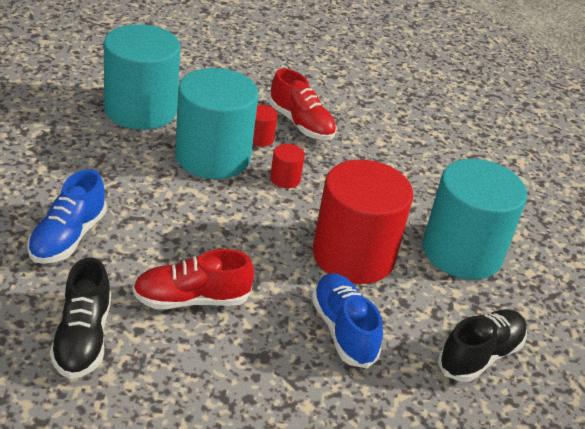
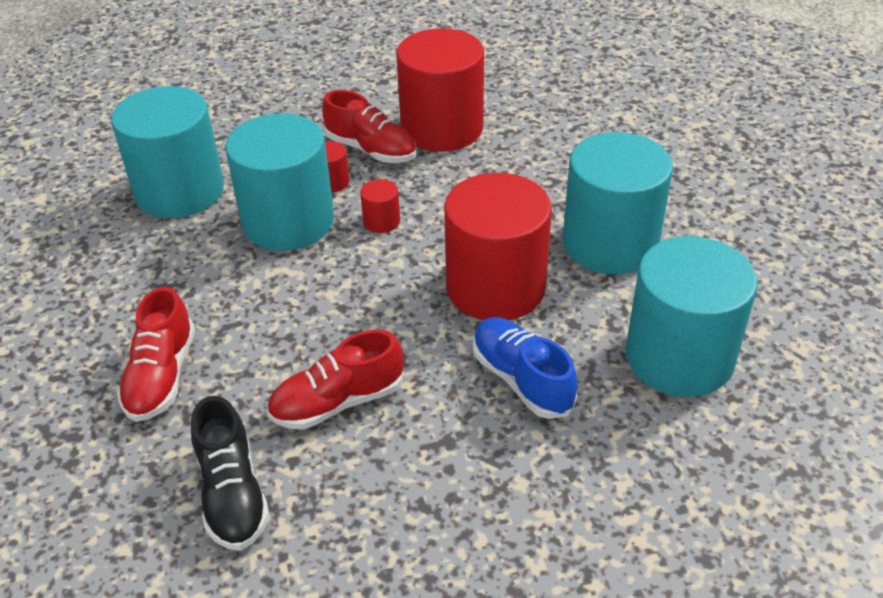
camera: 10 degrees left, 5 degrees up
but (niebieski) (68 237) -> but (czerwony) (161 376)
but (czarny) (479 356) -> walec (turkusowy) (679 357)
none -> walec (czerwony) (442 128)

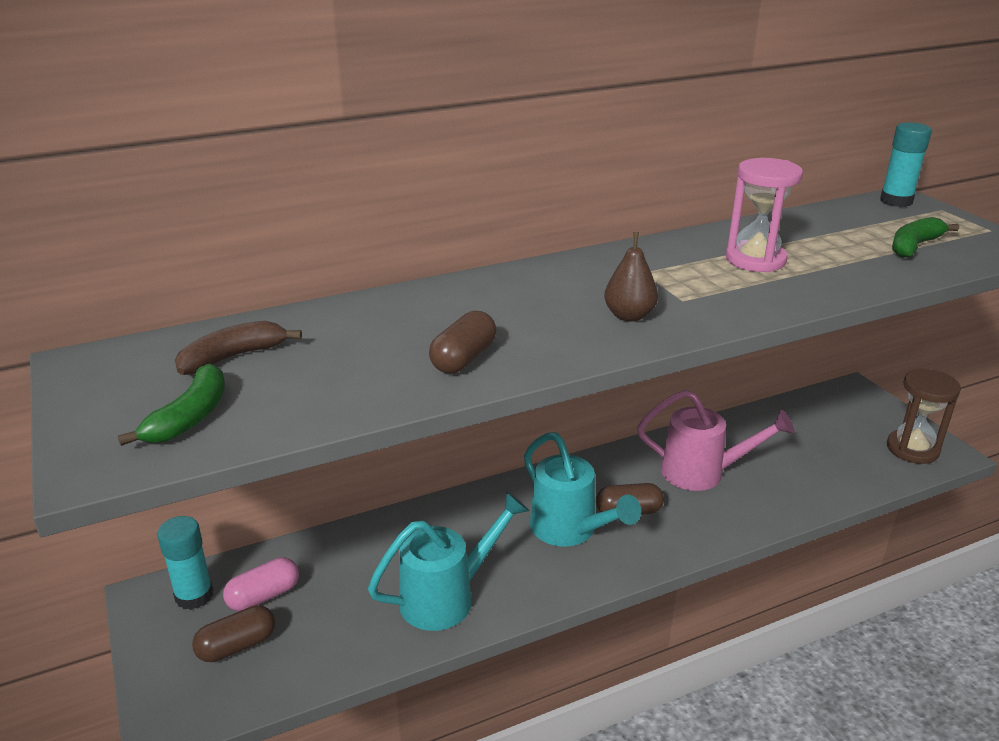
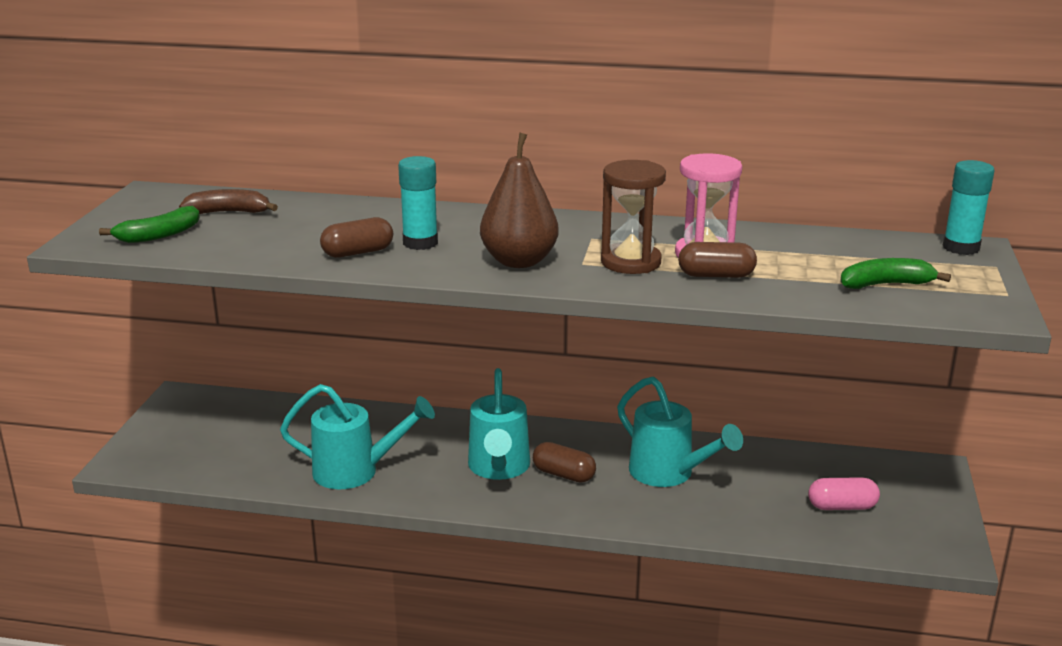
camera: 35 degrees right, 5 degrees down
gruszka (brązowy) (629 316) -> gruszka (brązowy) (519 261), x1.64
klepsydra (brązowy) (912 449) -> klepsydra (brązowy) (630 262), shifted
konewka (różowy) (701 473) -> konewka (turkusowy) (668 473)
klej w sztyfcie (turkusowy) (194 596) -> klej w sztyfcie (turkusowy) (420 243), shifted
kapsułka (różowy) (264 596) -> kapsułka (różowy) (842 507), shifted
kapsułka (brązowy) (237 646) -> kapsułka (brązowy) (716 275), shifted

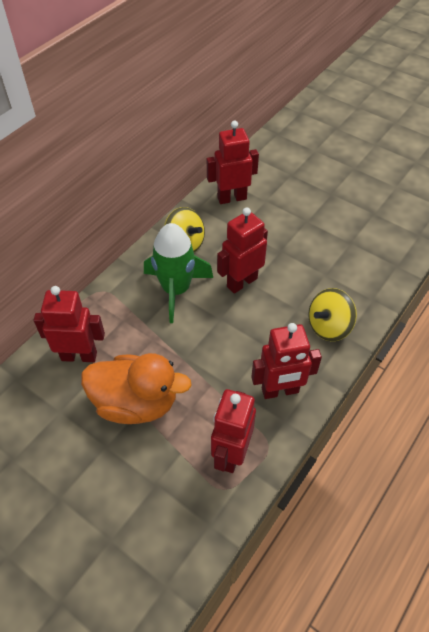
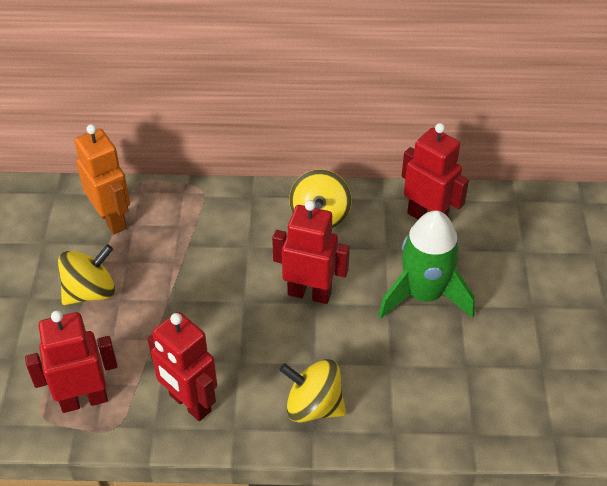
camera: 55 degrees right, 5 degrees down
rakieta (zielony) (176 290) -> rakieta (zielony) (424 295), shifted
robot (czerwony) (79 356) -> robot (pomarańczowy) (112 219)
kaczka (pomarańczowy) (136 403) -> bączek (żółty) (90 292)

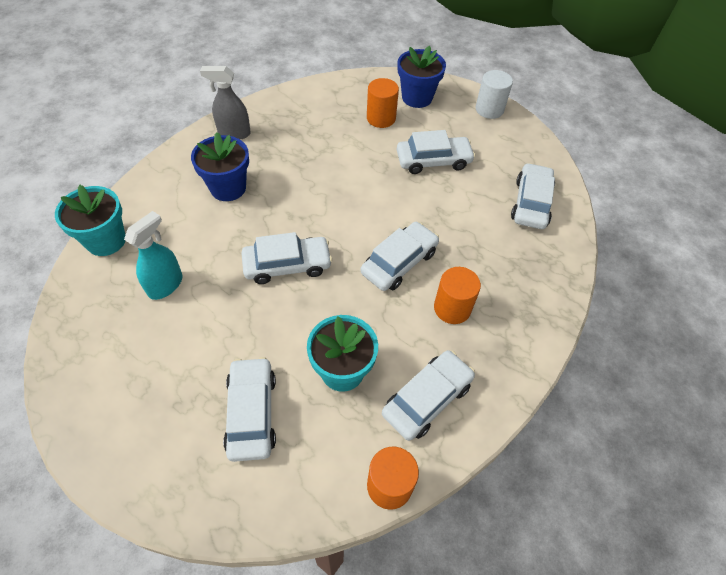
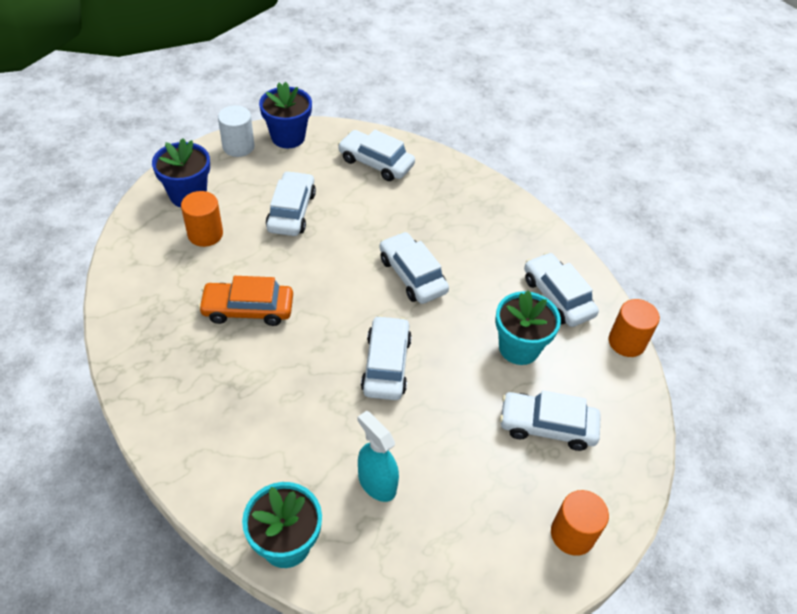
camera: 75 degrees left, 5 degrees down
spryskiwacz (szary) (234 133) -> none
doniczka (niebieski) (228 188) -> doniczka (niebieski) (288 137), shifted
walec (pomarańczowy) (452 308) -> walec (pomarańczowy) (572 534), shifted
none -> samochód (pomarańczowy) (248 309)

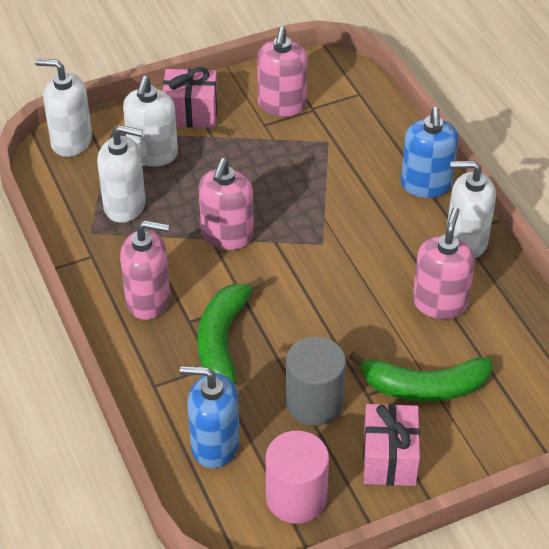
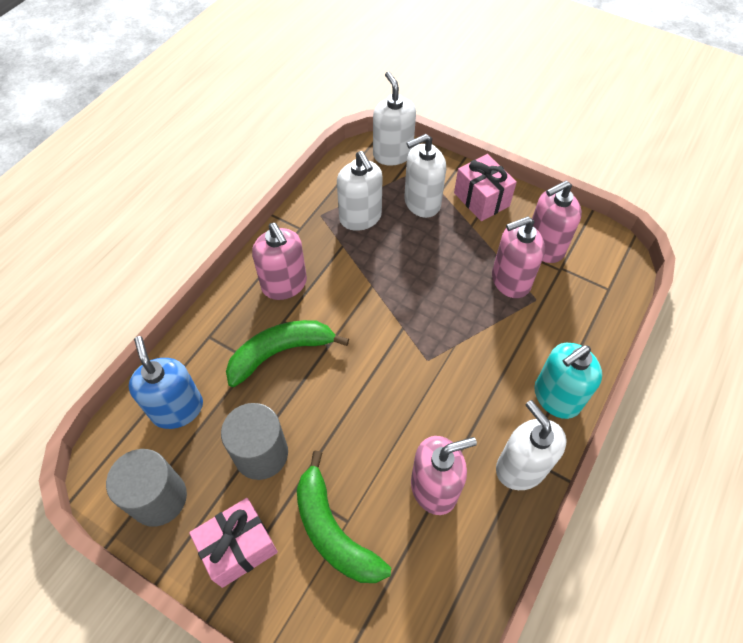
camera: 55 degrees right, 10 degrees up
dozownik mydła (niebieski) (426 185) -> dozownik mydła (turkusowy) (556 397)
dozownik mydła (różowy) (227 235) -> dozownik mydła (różowy) (510 280), shifted
walec (różowy) (296 497) -> walec (szary) (159 498)

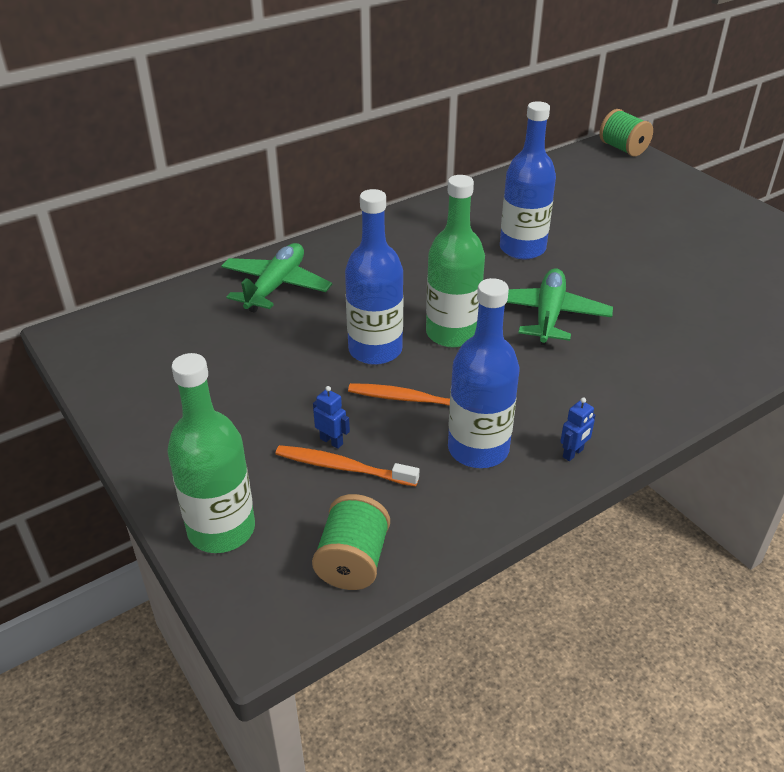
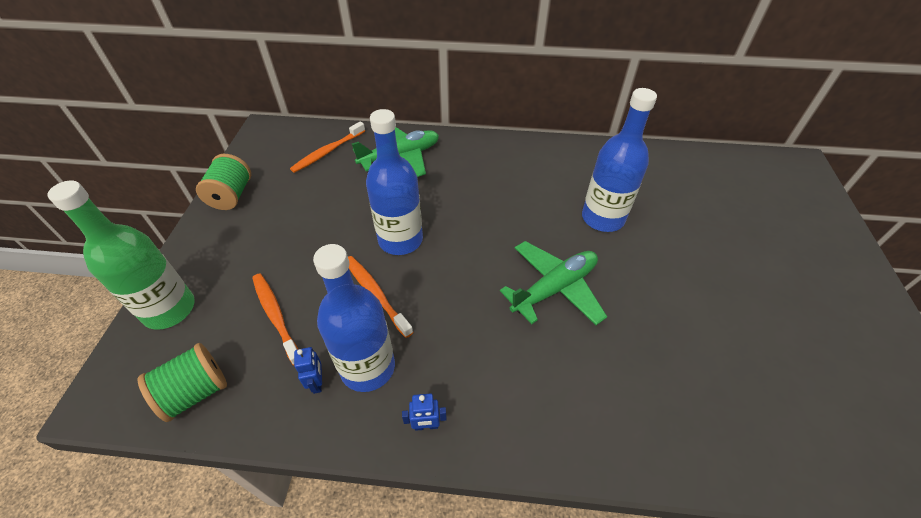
camera: 40 degrees right, 10 degrees up
szpulka (zielony) (623 149) -> szpulka (zielony) (231 195), shifted
butelka (zielony) (452 333) -> none
robot (niebieski) (331 441) -> robot (niebieski) (317 382), shifted
none -> szczoteczka do zębów (pomarańczowy) (327 152)

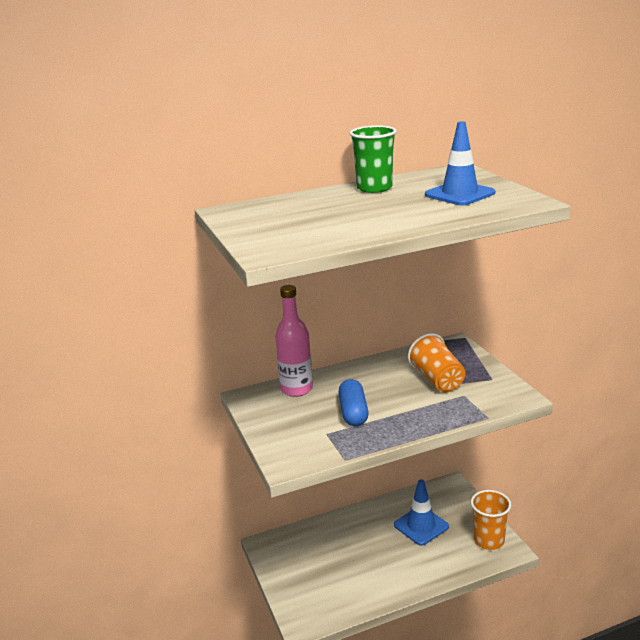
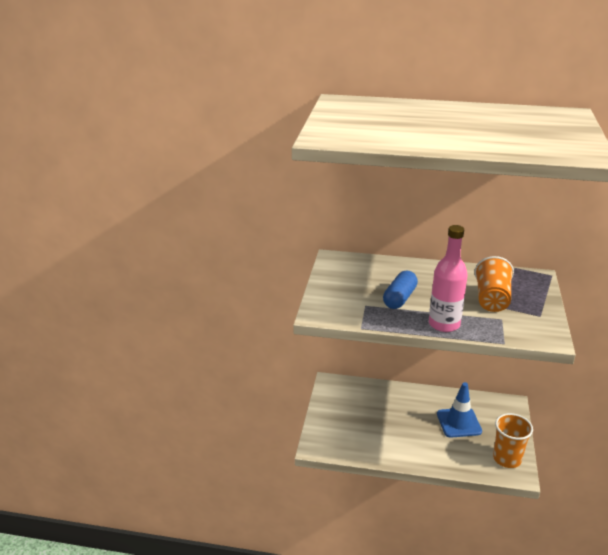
camera: 30 degrees right, 5 degrees up
pachołek (niebieski) (459 194) -> none
szklanka (zielony) (374 188) -> none
butelka (różowy) (296 389) -> butelka (różowy) (444 324), shifted

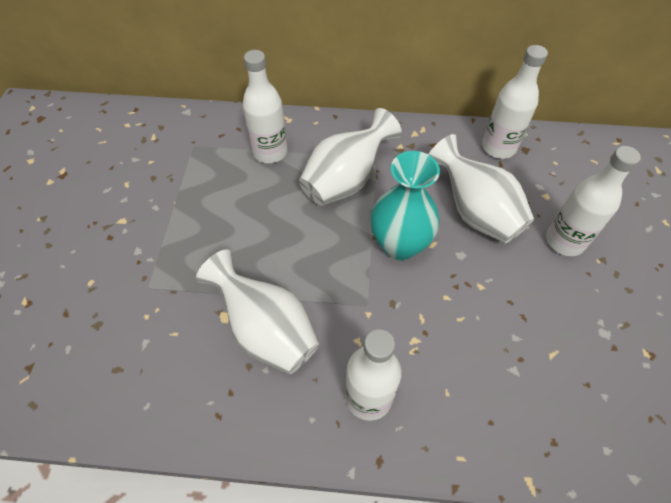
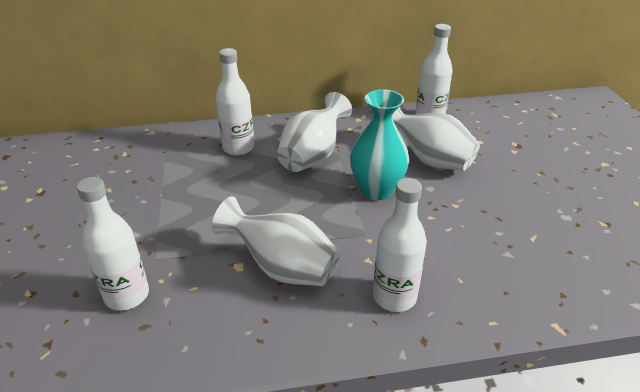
camera: 15 degrees left, 20 degrees down
butelka (biały) (564 241) -> butelka (biały) (127 295), shifted

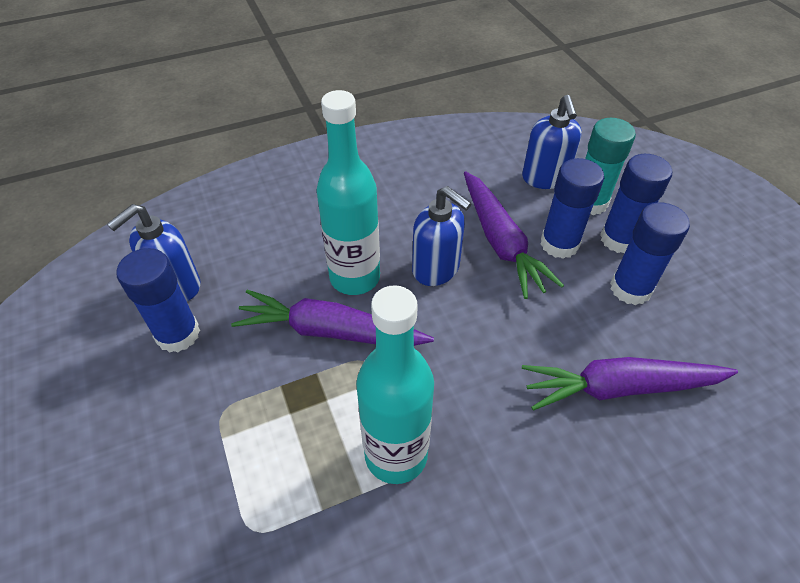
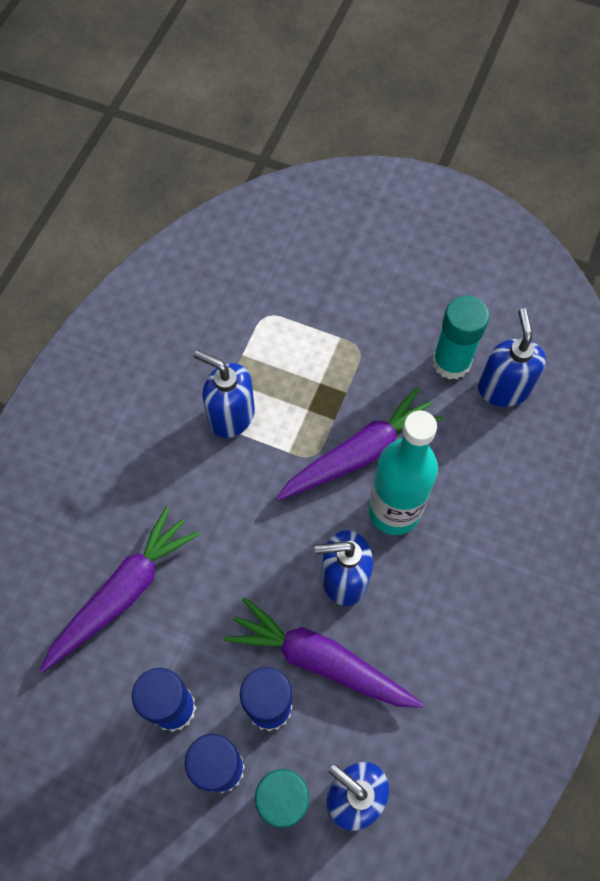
camera: 135 degrees right, 15 degrees up
klej w sztyfcie (niebieski) (178 334) -> klej w sztyfcie (turkusowy) (451 362)
butelka (turkusowy) (396 455) -> dozownik mydła (niebieski) (231 416)

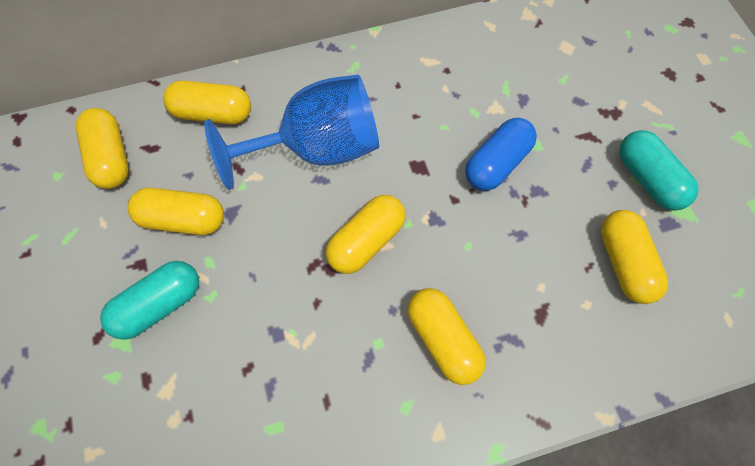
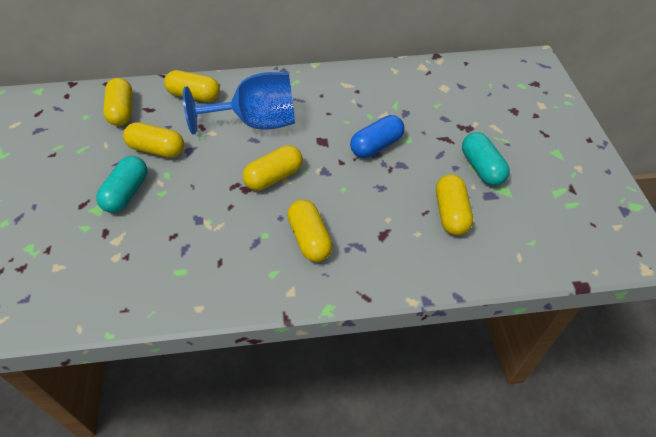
camera: 10 degrees right, 15 degrees down
kapsułka (turkusowy) (159 305) -> kapsułka (turkusowy) (127 193), 45 degrees counterclockwise

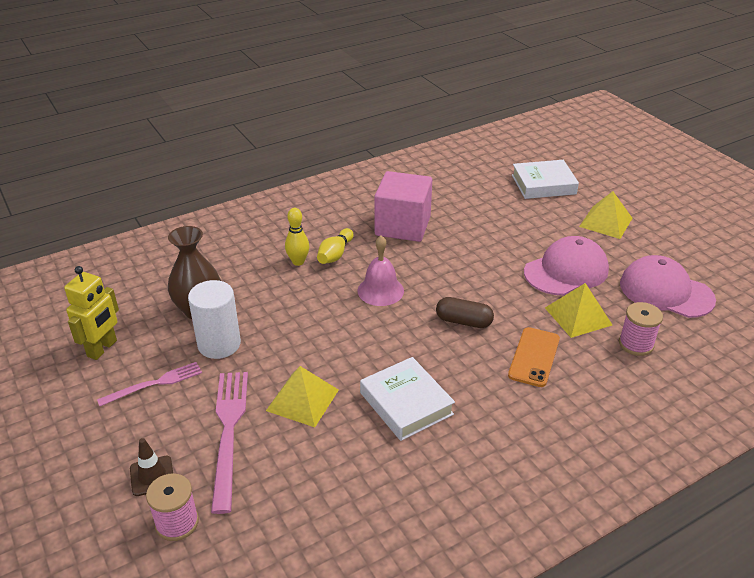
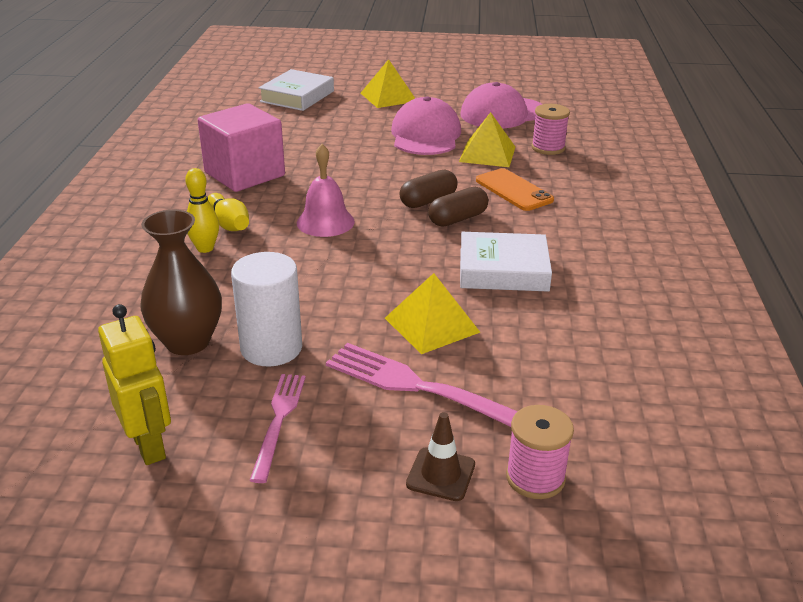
camera: 55 degrees left, 5 degrees down
none -> kapsułka (brązowy) (458 219)

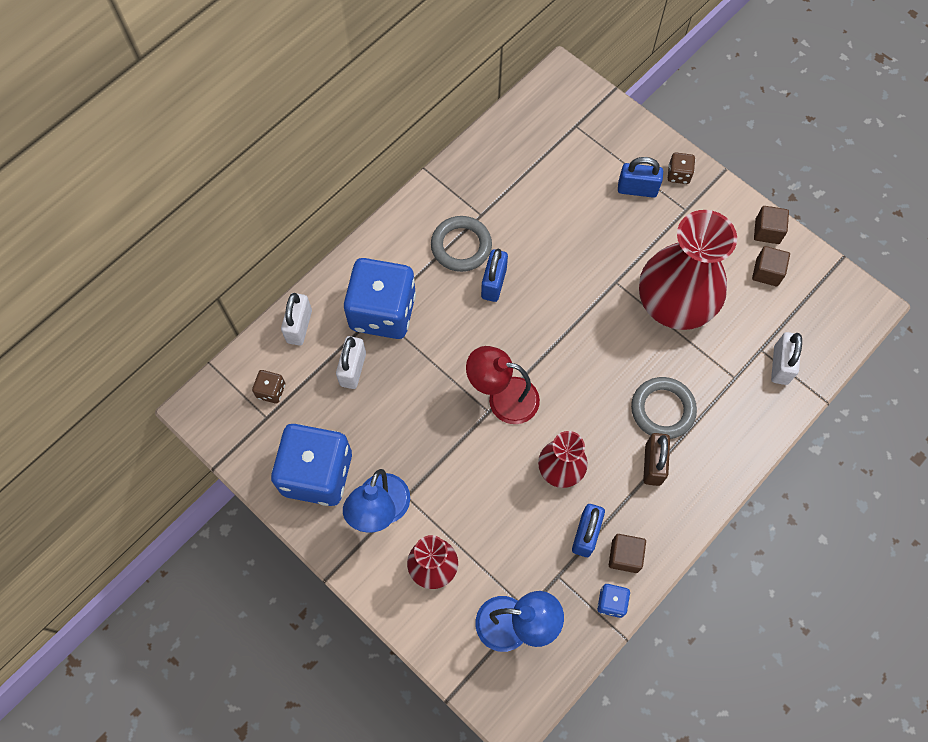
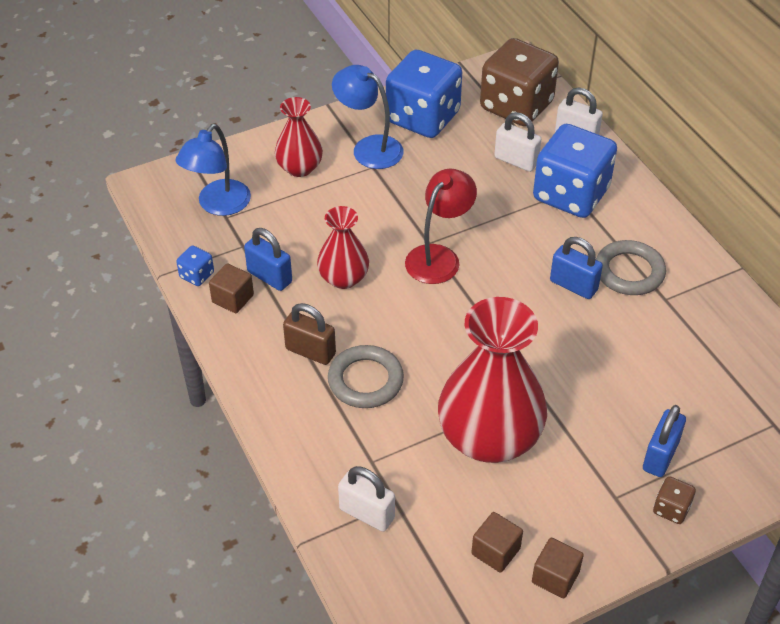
camera: 110 degrees right, 20 degrees down
kostka do gry (brązowy) (271 391) -> kostka do gry (brązowy) (516 106), x2.44

